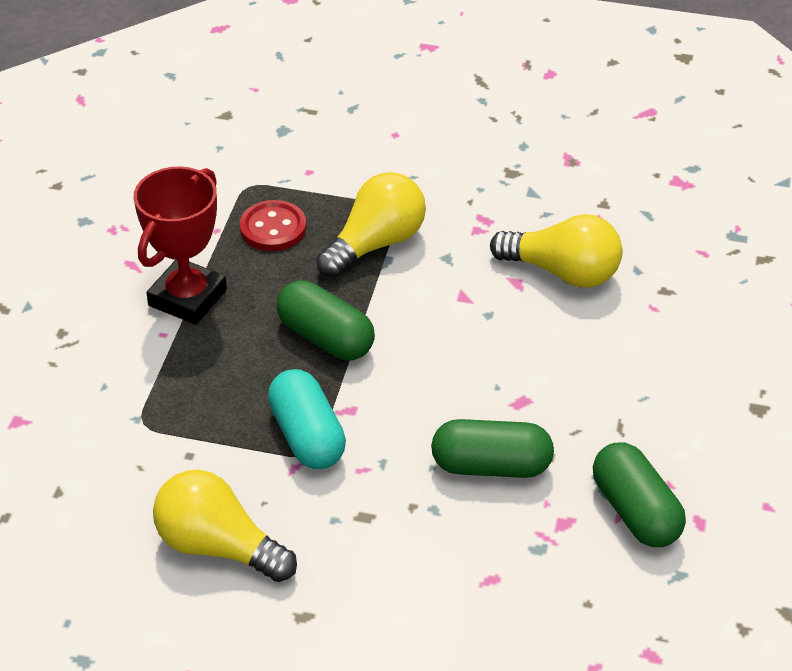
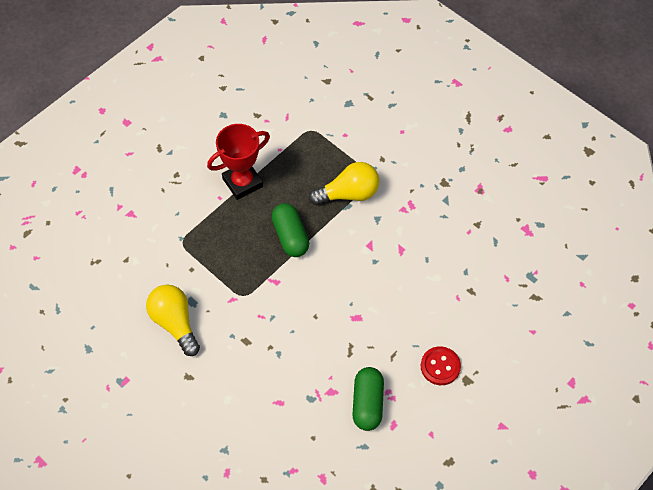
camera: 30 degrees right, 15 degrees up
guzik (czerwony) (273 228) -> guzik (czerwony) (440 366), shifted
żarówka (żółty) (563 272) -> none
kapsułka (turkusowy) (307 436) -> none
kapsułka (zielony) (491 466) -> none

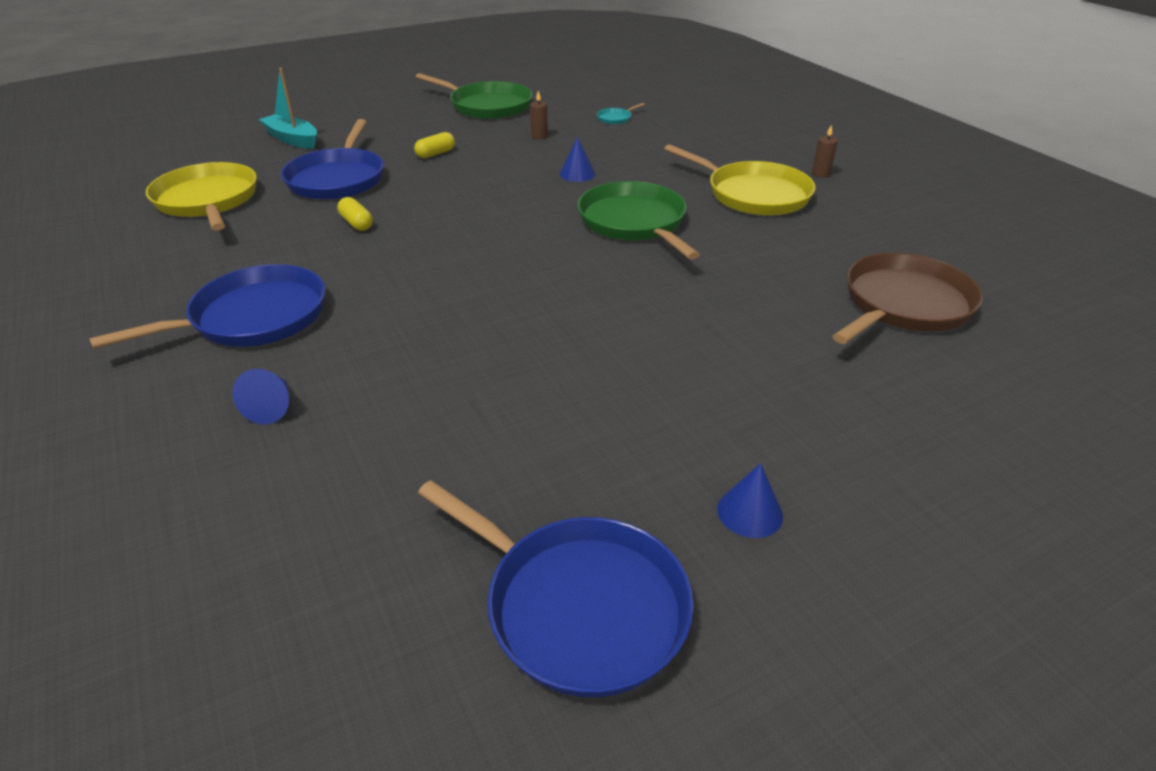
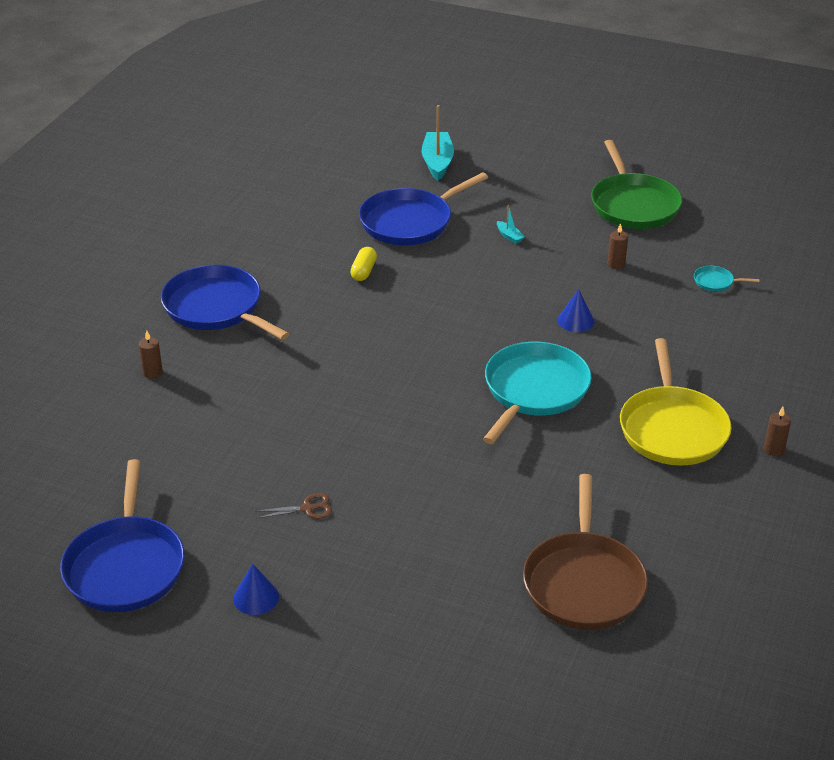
camera: 50 degrees right, 0 degrees up
kapsułka (żółty) (435 154) -> łódka (turkusowy) (509 236)
patelnia (żółty) (208 200) -> none
patelnia (zielony) (634 222) -> patelnia (turkusowy) (534 391)
patelnia (brązowy) (903 304) -> patelnia (brązowy) (583 582), 90 degrees clockwise
patelnia (niebieski) (252 317) -> patelnia (niebieski) (216 308), 150 degrees counterclockwise
stożek (niebieski) (272 408) -> świeca (brązowy) (152 373)
none -> nożyczki (brązowy) (308 508)

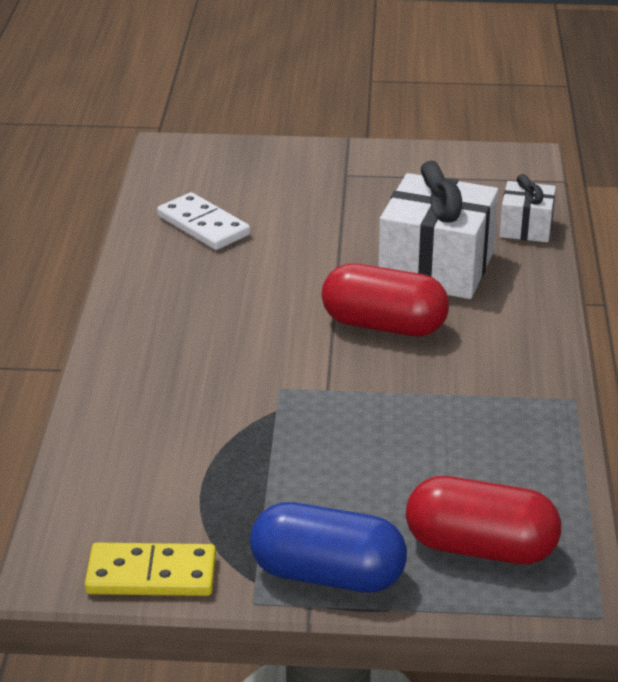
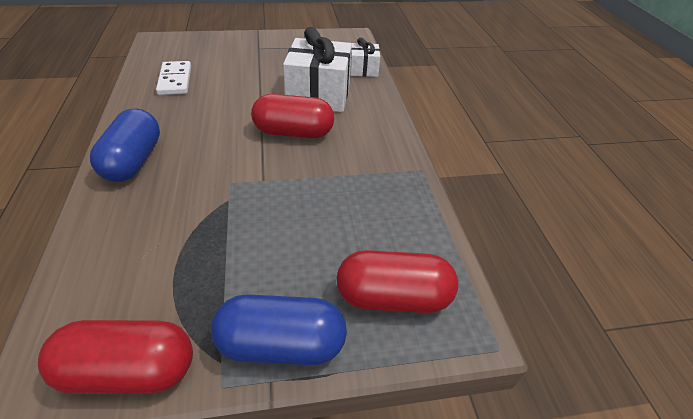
camera: 15 degrees left, 10 degrees up
kostka domina (biały) (203 226) -> kostka domina (biały) (175 80), 45 degrees clockwise
kostka domina (żółty) (151 574) -> kapsułka (czerwony) (129 371)
none -> kapsułka (niebieski) (133 161)

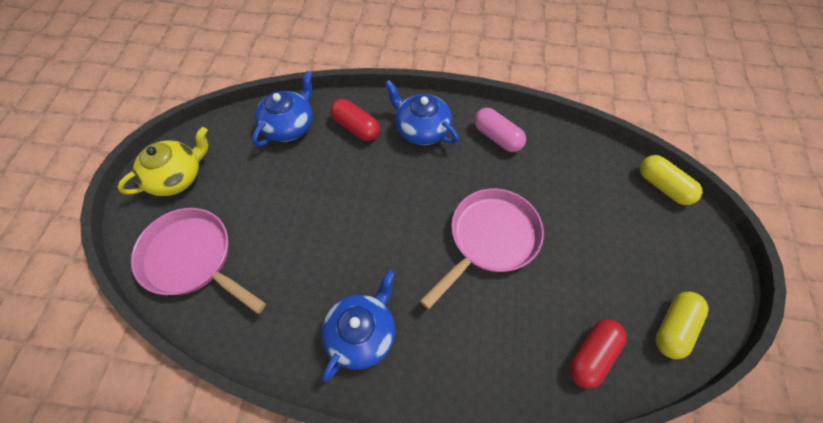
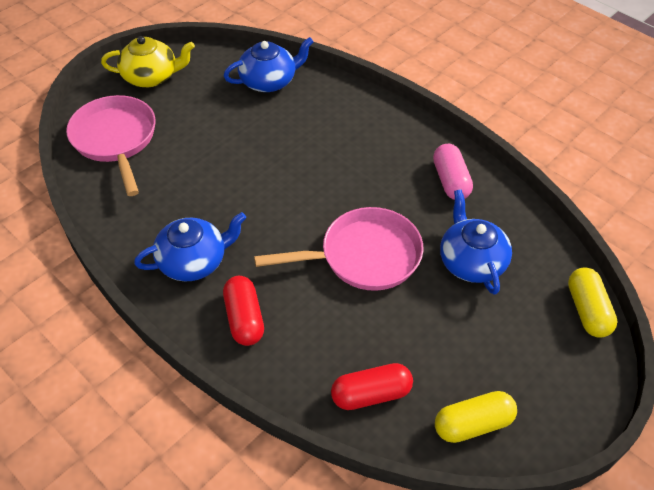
camera: 35 degrees right, 10 degrees down
imbryk (niebieski) (421 129) -> imbryk (niebieski) (471 261), shifted
kapsułka (czerwony) (356 127) -> kapsułka (czerwony) (244 318), shifted

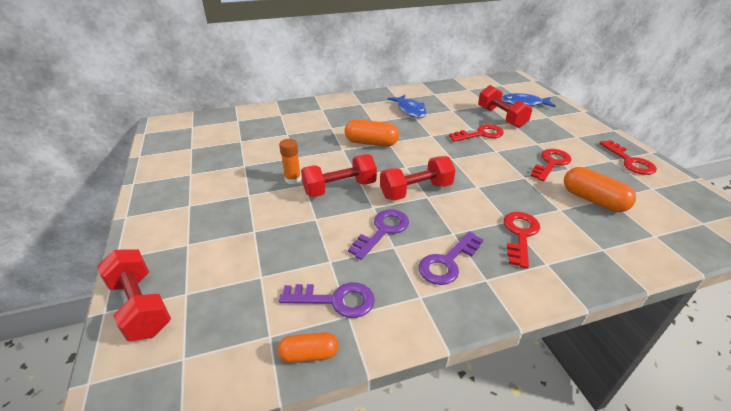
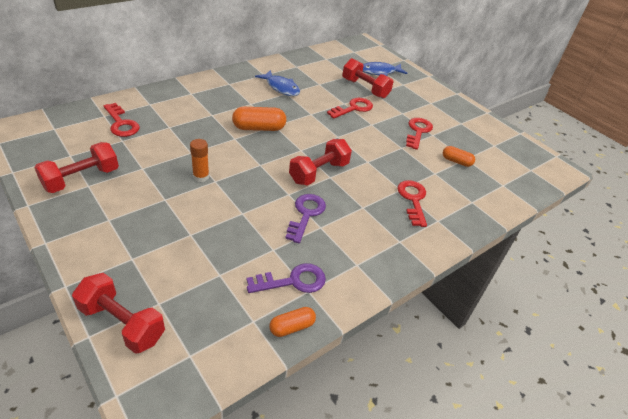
camera: 25 degrees left, 5 degrees up
klucz (czerwony) (629 161) -> klucz (czerwony) (121 123), shifted
hantel (czerwony) (339 188) -> hantel (czerwony) (81 179), shifted
kapsułka (pomarańczowy) (593 200) -> kapsułka (pomarańczowy) (456 161), x0.61
klucz (fioletowy) (447 262) -> none

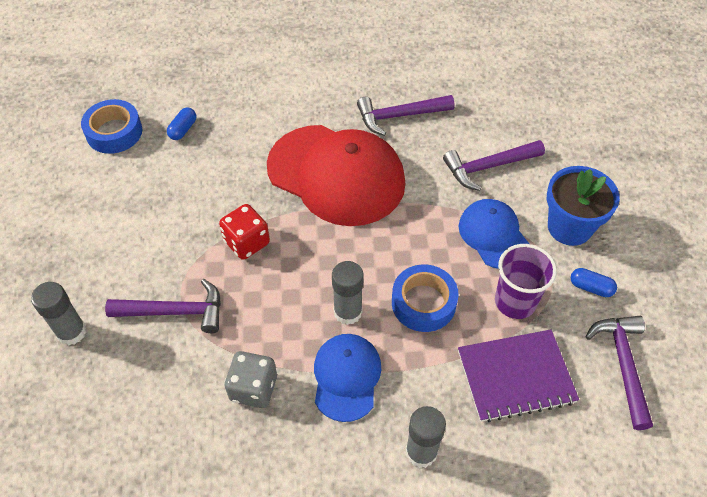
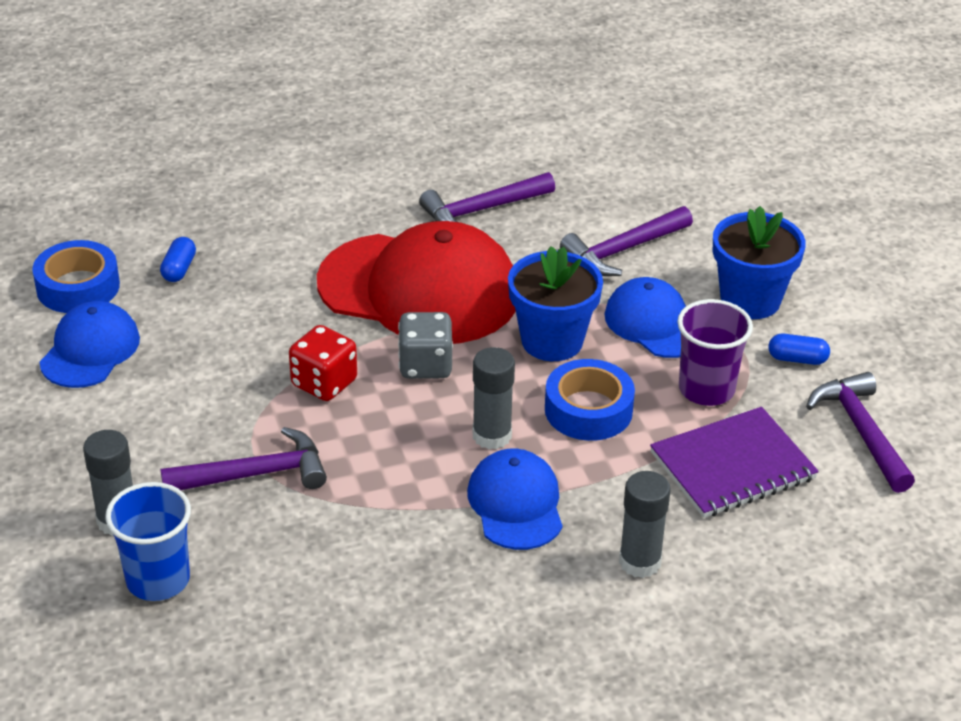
camera: 15 degrees left, 15 degrees down
kostka do gry (szary) (253 388) -> kostka do gry (szary) (425 365), shifted
none -> doniczka (niebieski) (552 341)
none -> czapka (niebieski) (90 350)
none -> szklanka (niebieski) (158 580)

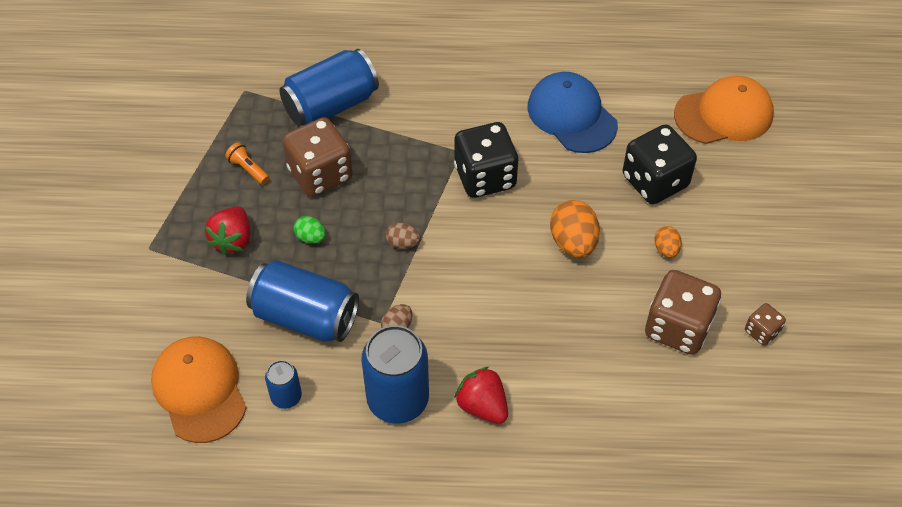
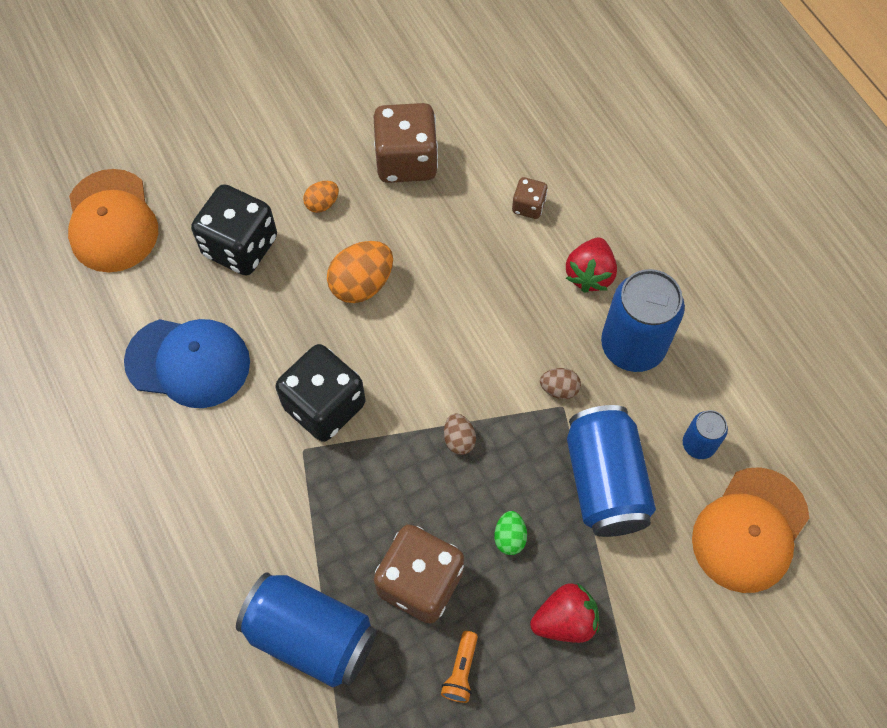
camera: 120 degrees left, 10 degrees up
czapka (niebieski) (571 115) -> czapka (niebieski) (188 362), 105 degrees counterclockwise
czapka (pomarańczowy) (724 114) -> czapka (pomarańczowy) (112 221), 150 degrees counterclockwise
kostka do gry (brązowy) (761 332) -> kostka do gry (brązowy) (528 206), shifted

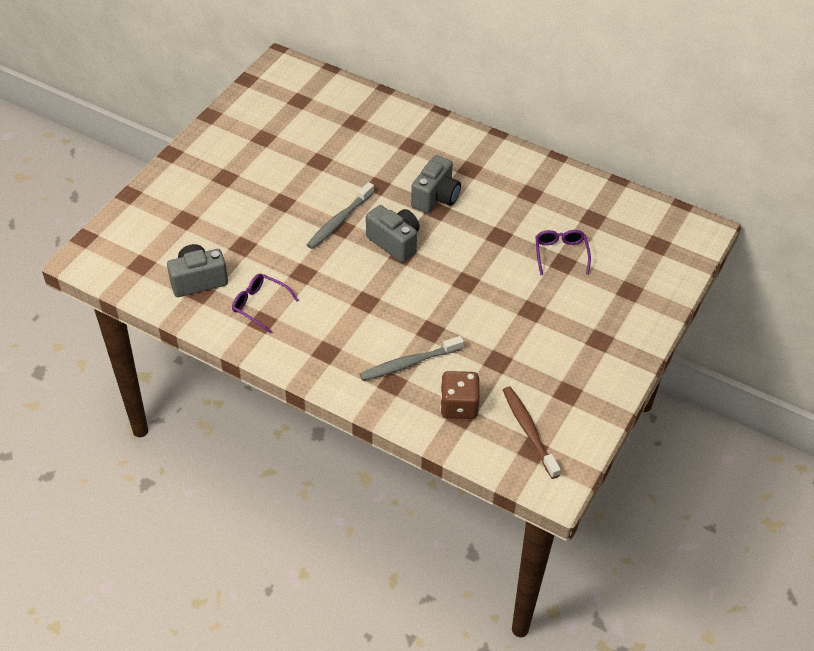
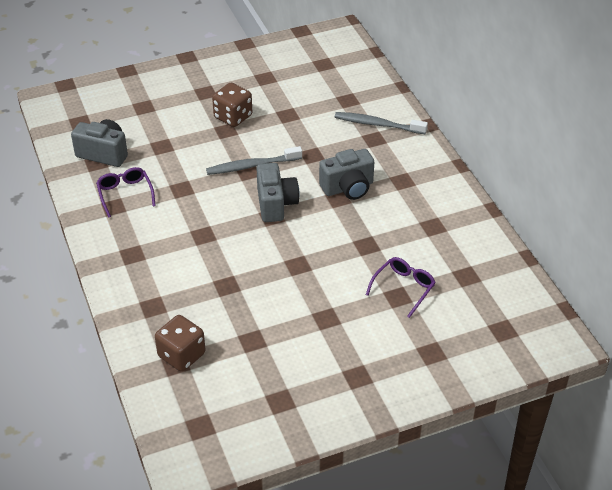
camera: 40 degrees right, 5 degrees down
szczoteczka do zębów (szary) (409 363) -> szczoteczka do zębów (szary) (378 124), shifted
szczoteczka do zębów (brązowy) (529 431) -> none
none -> kostka do gry (brązowy) (233 117)

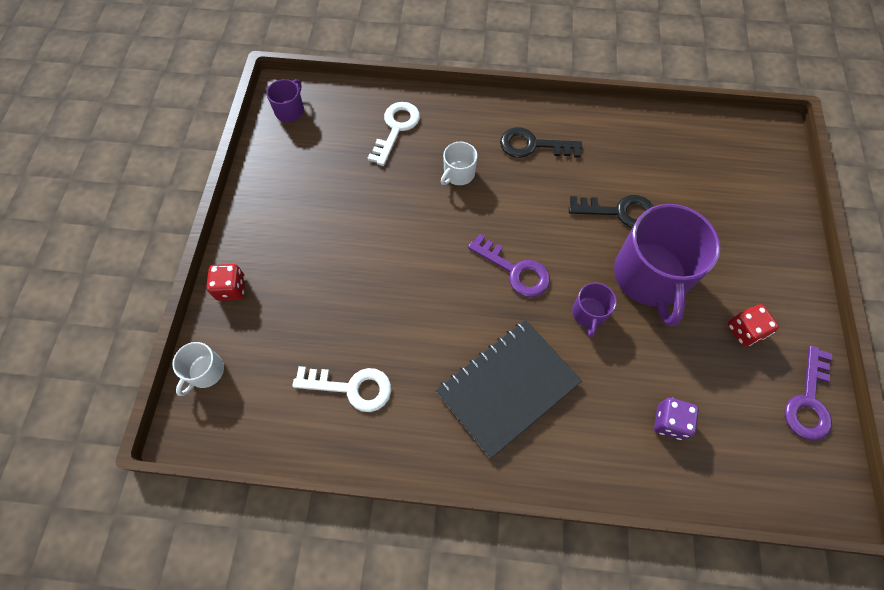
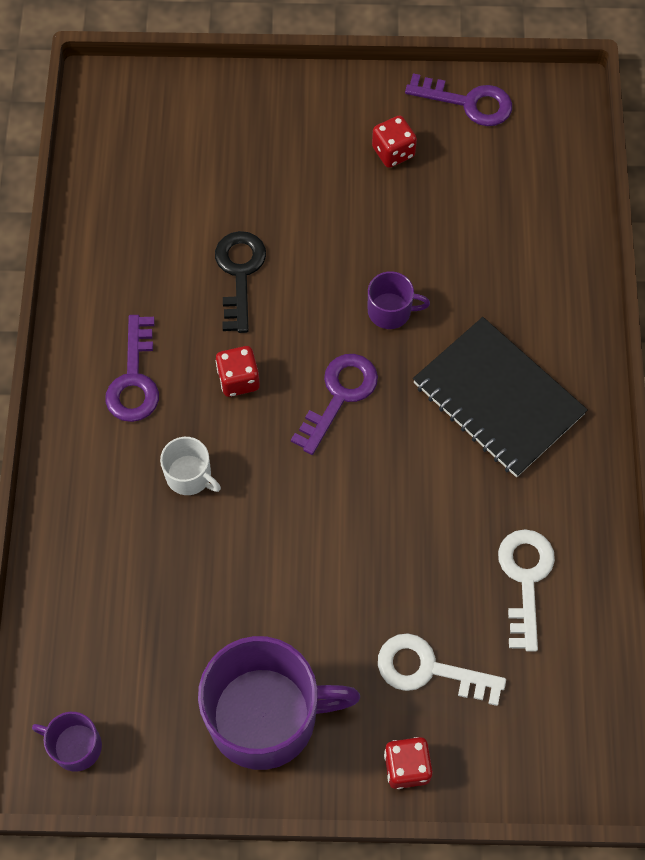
camera: 95 degrees left, 0 degrees up
klucz (biały) (396 129) -> klucz (biały) (429 669), shifted
klucz (czarny) (533 145) -> klucz (fioletowy) (134 379)
kubek (fioletowy) (650 276) -> kubek (fioletowy) (266 716), shifted
kubek (biały) (205 372) -> none
kostka do gry (fioletowy) (669 422) -> none
none -> kostka do gry (czerwony) (238 380)

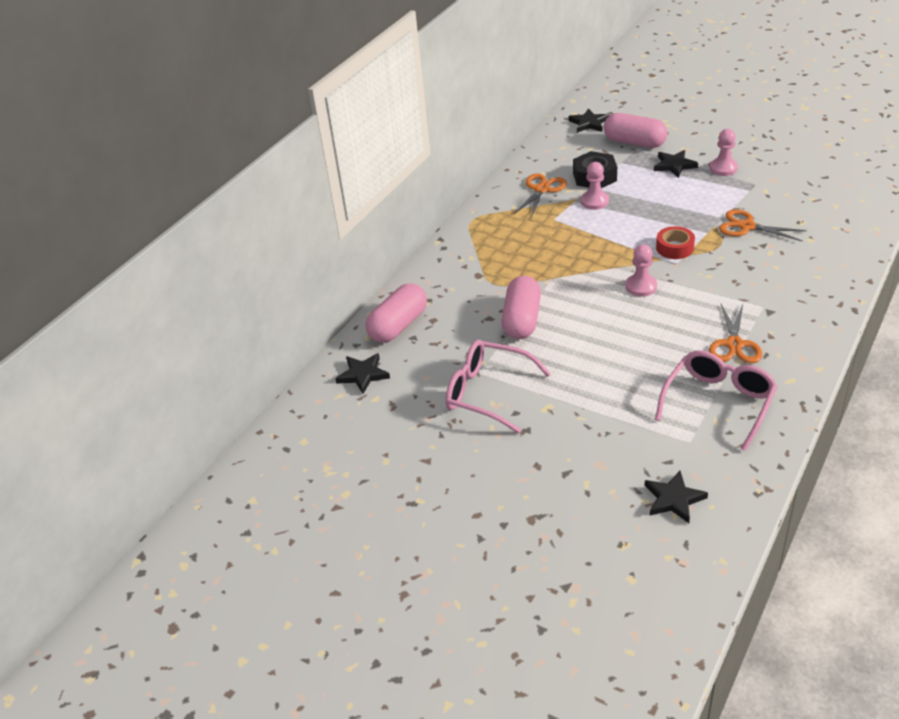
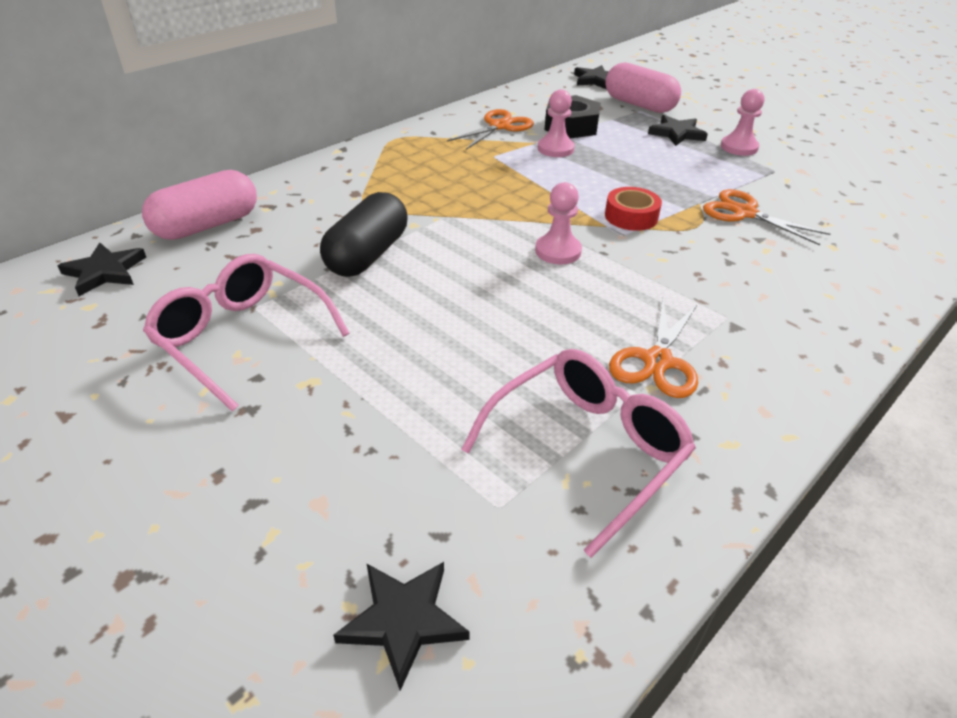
camera: 10 degrees right, 0 degrees up
kapsułka (różowy) (522 320) -> kapsułka (czarny) (368 255)

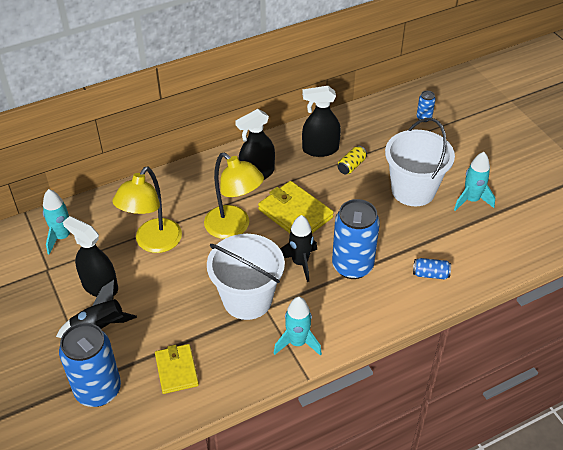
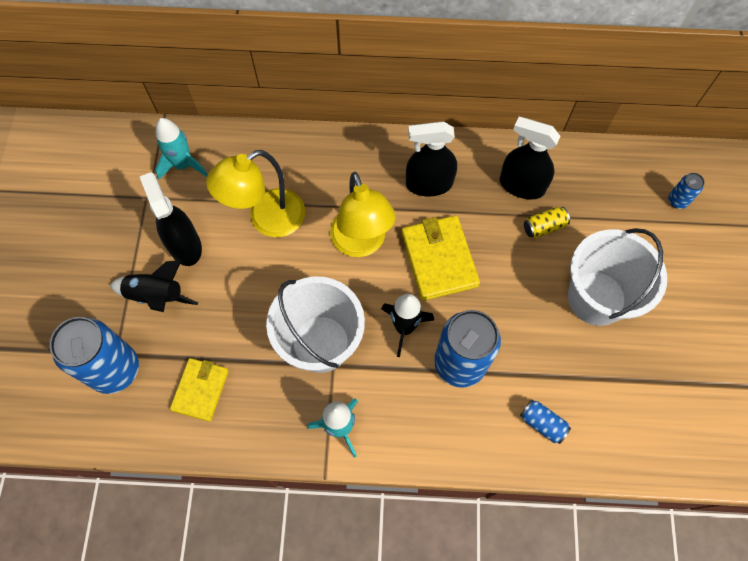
camera: 30 degrees right, 20 degrees up
rakieta (turkusowy) (471 200) -> none

